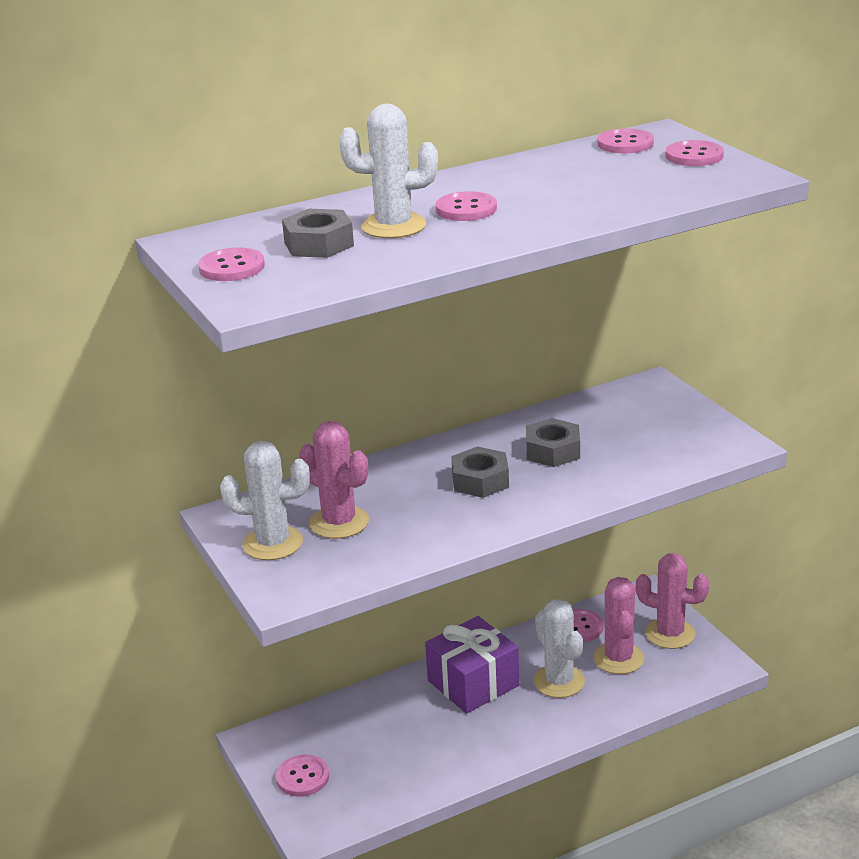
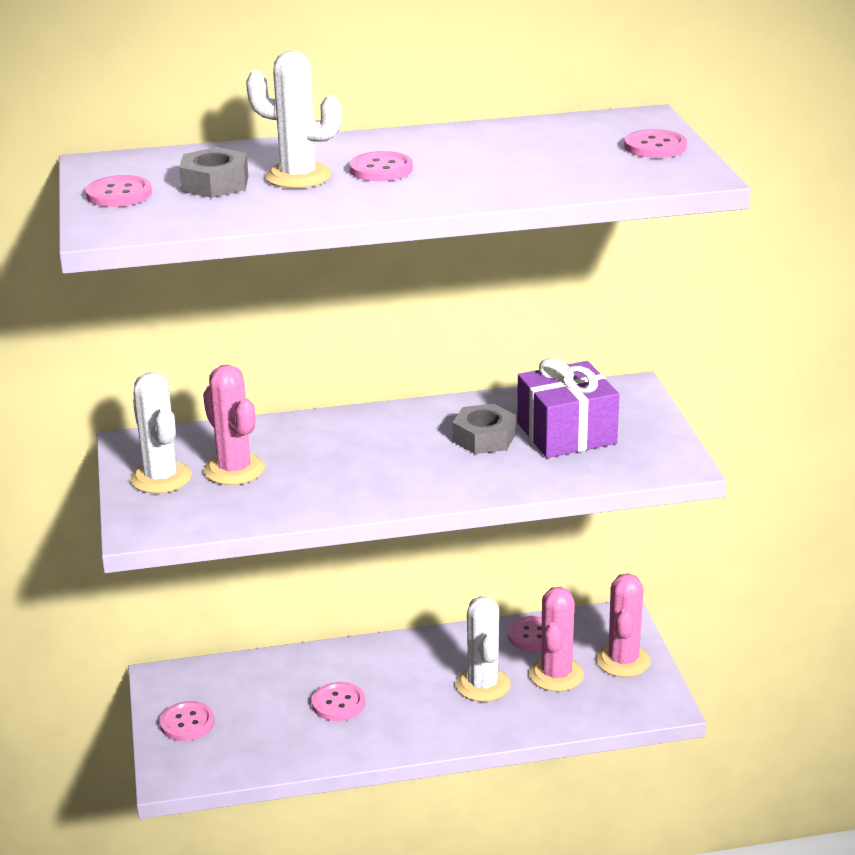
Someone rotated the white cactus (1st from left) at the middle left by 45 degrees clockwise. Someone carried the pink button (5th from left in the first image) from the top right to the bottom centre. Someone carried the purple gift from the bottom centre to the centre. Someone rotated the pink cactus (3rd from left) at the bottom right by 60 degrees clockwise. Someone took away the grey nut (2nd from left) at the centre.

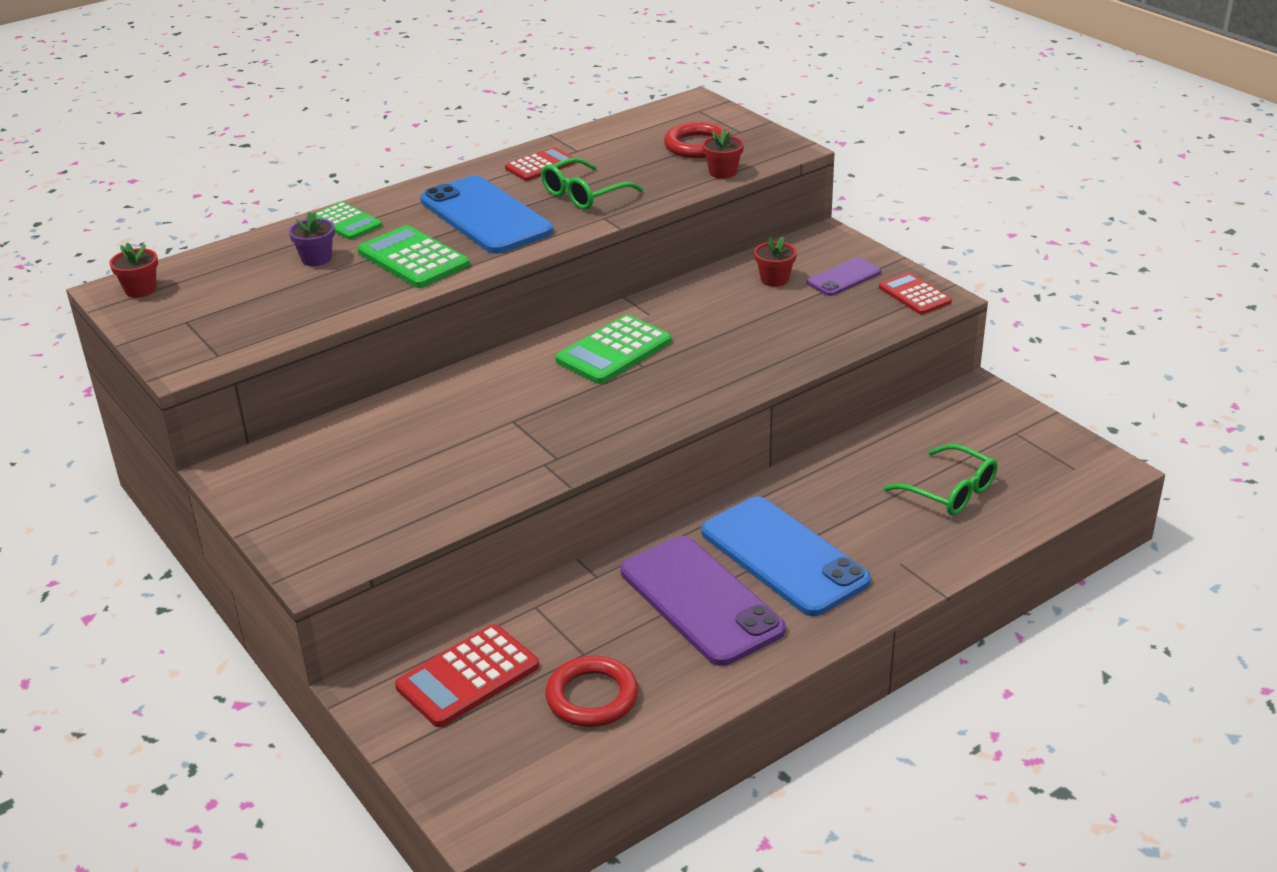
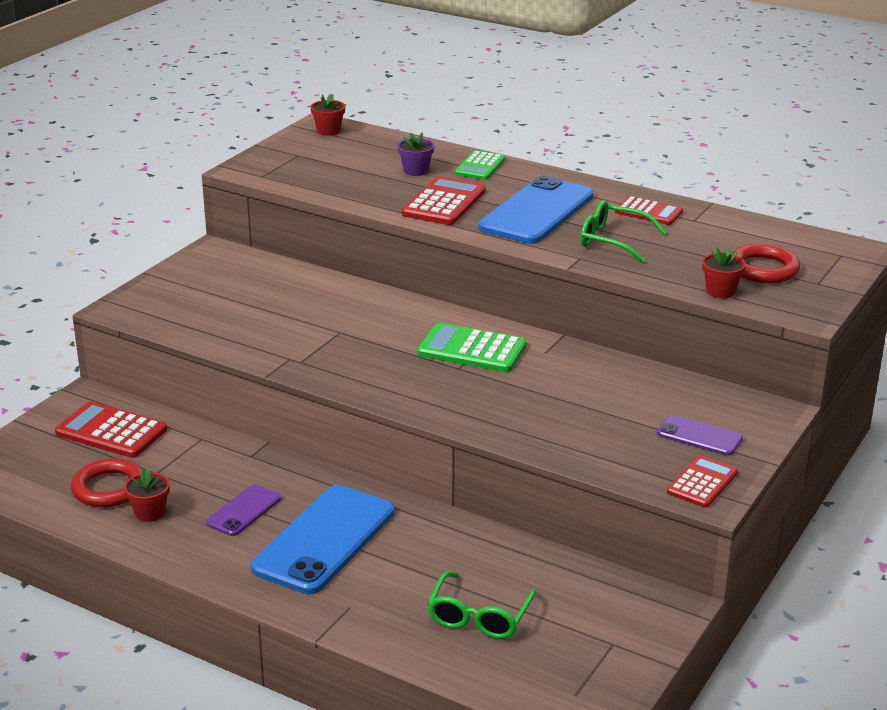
Someone carried the red flower pot (3rd from left in the first image) from the top centre to the bottom left. Someone scaled the purple phone (1st from left) at the bottom centre by 0.50. Someone repainted the green calculator (2nd from left) at the top left, which became the red calculator (2nd from left) at the top centre.

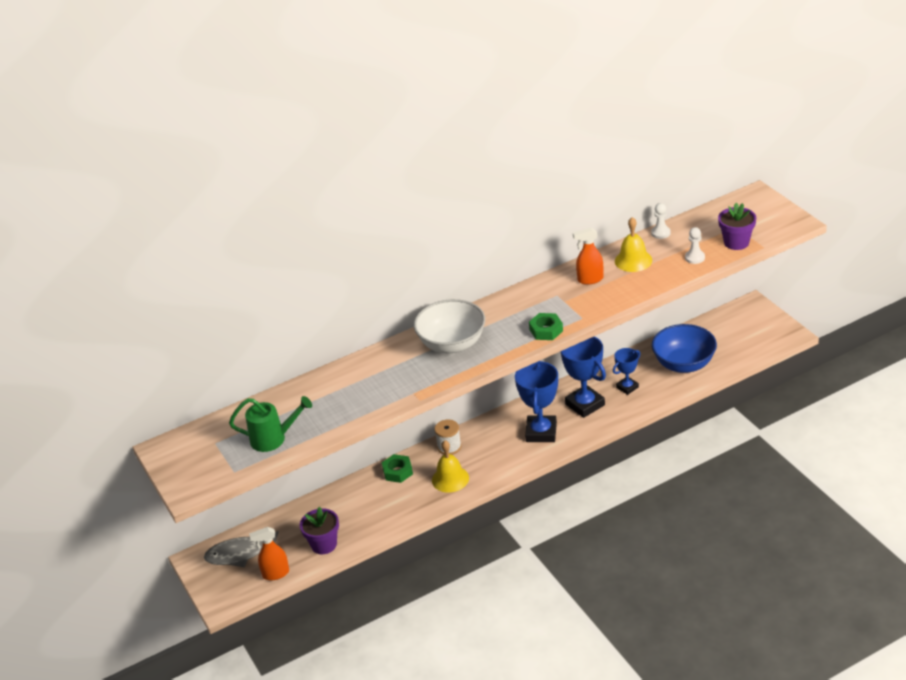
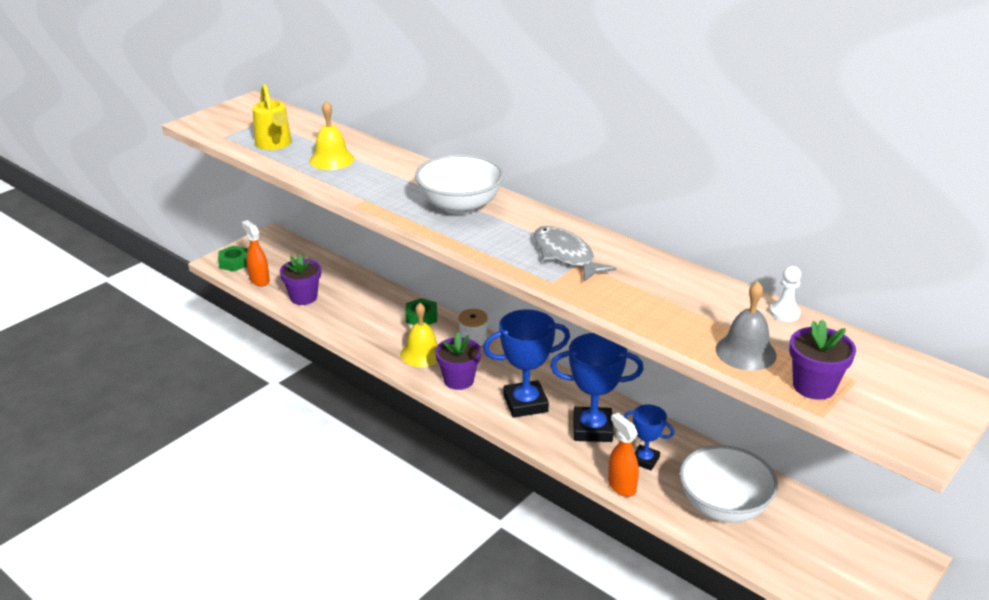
Someone carried the green nut (2nd from left in the first image) from the centre to the middle left. Someone repainted the green watering can at the middle left, which became the yellow watering can at the top left. Someone carried the yellow bell (2nd from left in the first image) from the middle right to the top centre. Someone put down the purple flower pot (2nd from left) at the centre. Someone carried the grey fish from the bottom left to the centre. Someone rotated the blue trophy (2nd from left) at the centre by 60 degrees clockwise. Someone carried the orange spray bottle (2nd from left) from the centre to the bottom centre. Someone repainted the blue bowl at the middle right, which became the white bowl (2nd from left) at the bottom right. Someone swapped the white pawn (2nd from left) at the middle right for the grey bell at the middle right.

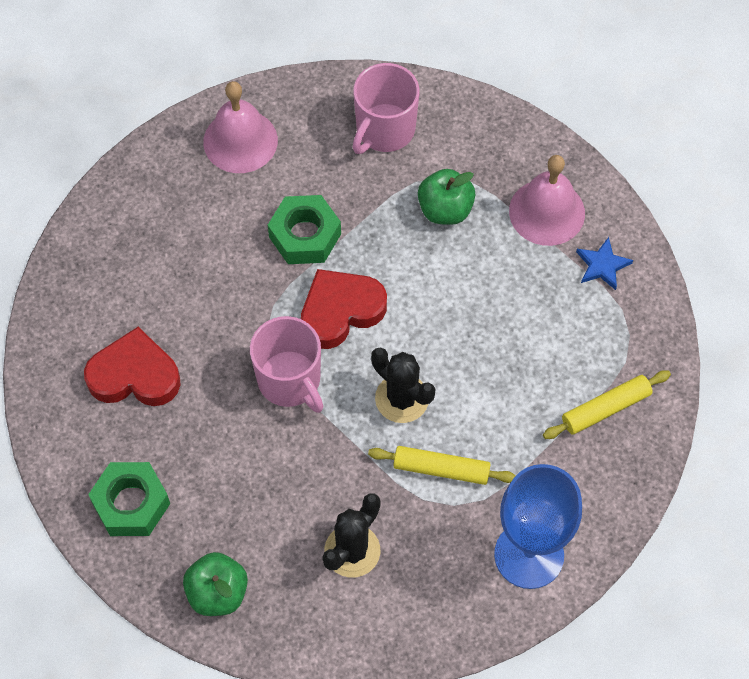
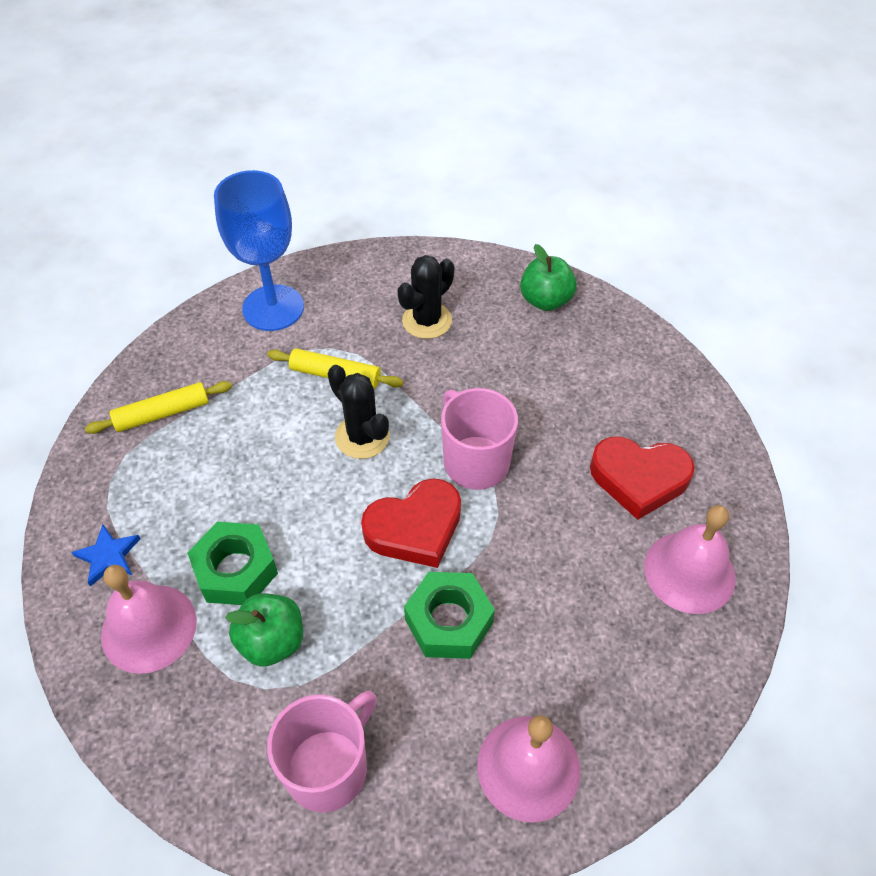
Someone carried the green nut (1st from left) from the bottom left to the middle left. Someone put down the pink bell (3rd from left) at the middle right.

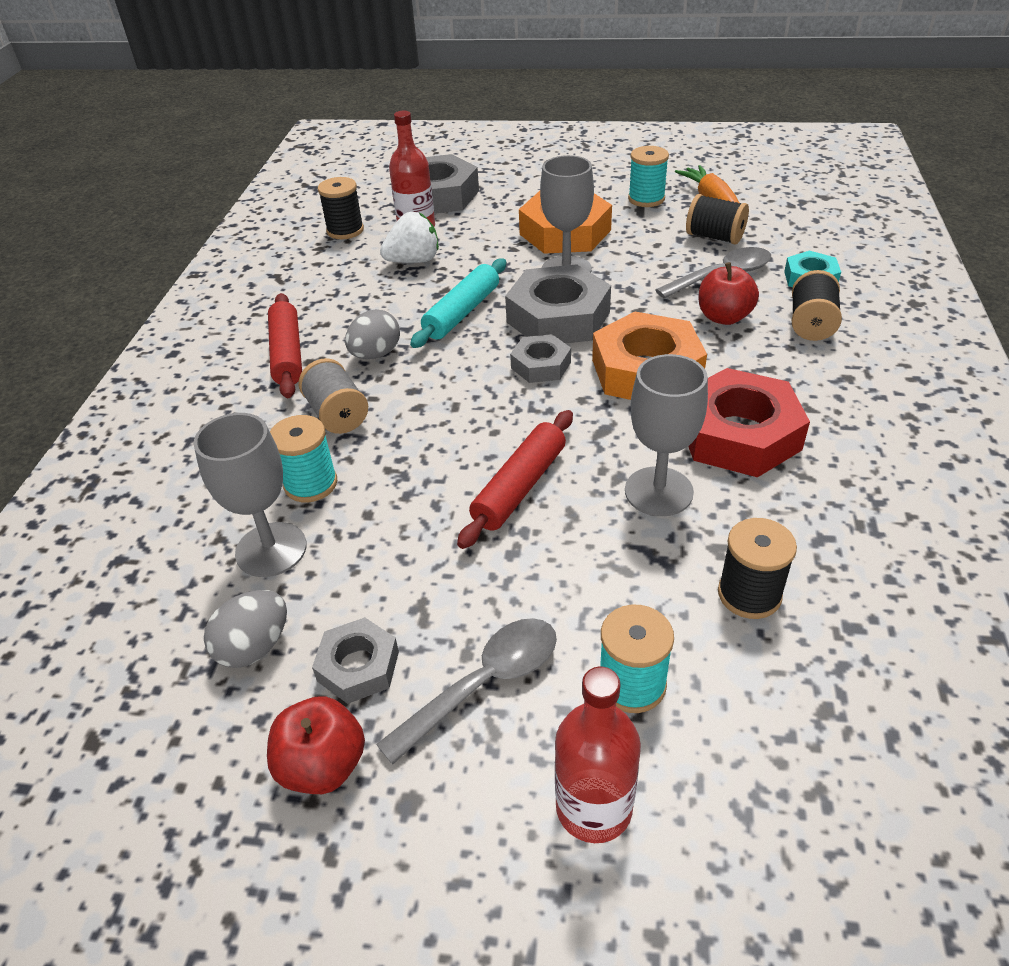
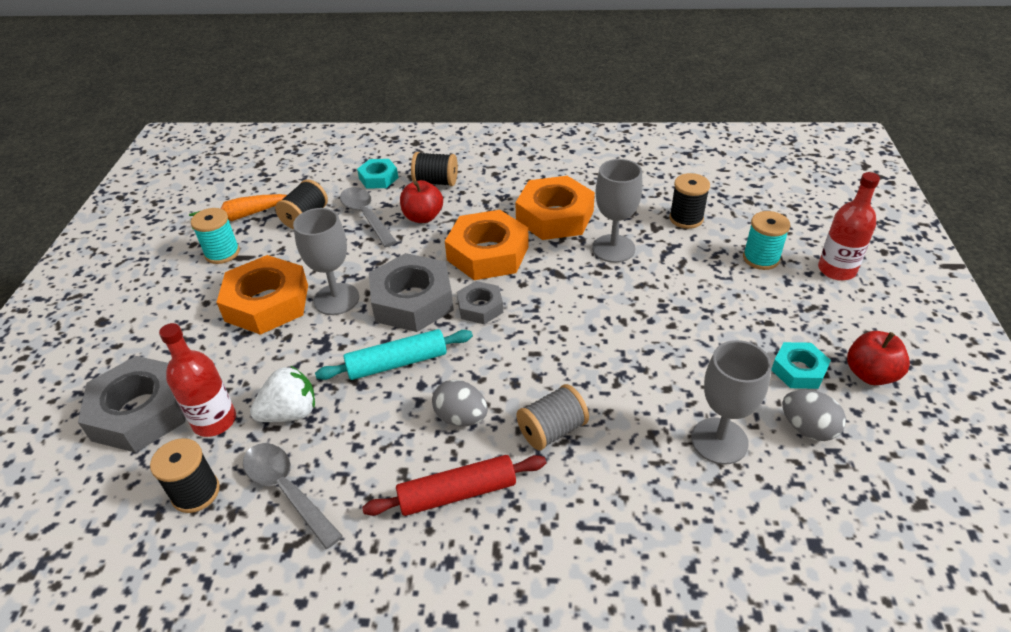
Someone carried the grey spoon (1st from left) from the bottom centre to the bottom left. Someone rotated the white strawberry at the top centre by 90 degrees clockwise. Someone rotated the turquoise rolling pin at the top centre by 45 degrees counterclockwise. Someone repainted the red nut at the middle right, which became the orange nut (3rd from left) at the top centre. Someone repainted the grey nut (1st from left) at the bottom centre, which became the turquoise nut (2nd from left) at the middle right. Someone took away the turquoise spool (1st from left) at the middle left. Someone took away the red rolling pin (2nd from left) at the centre.

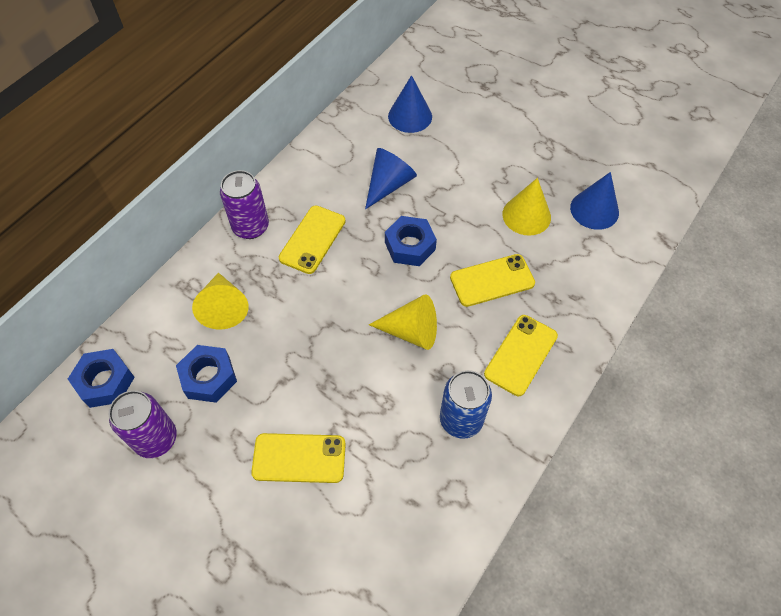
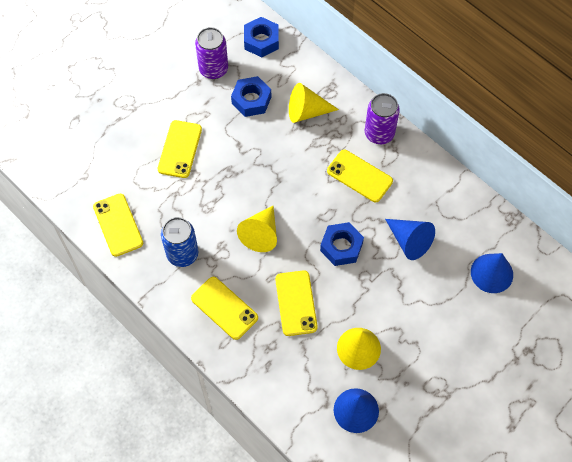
Someone put down the yellow phone (1st from left) at the middle left.

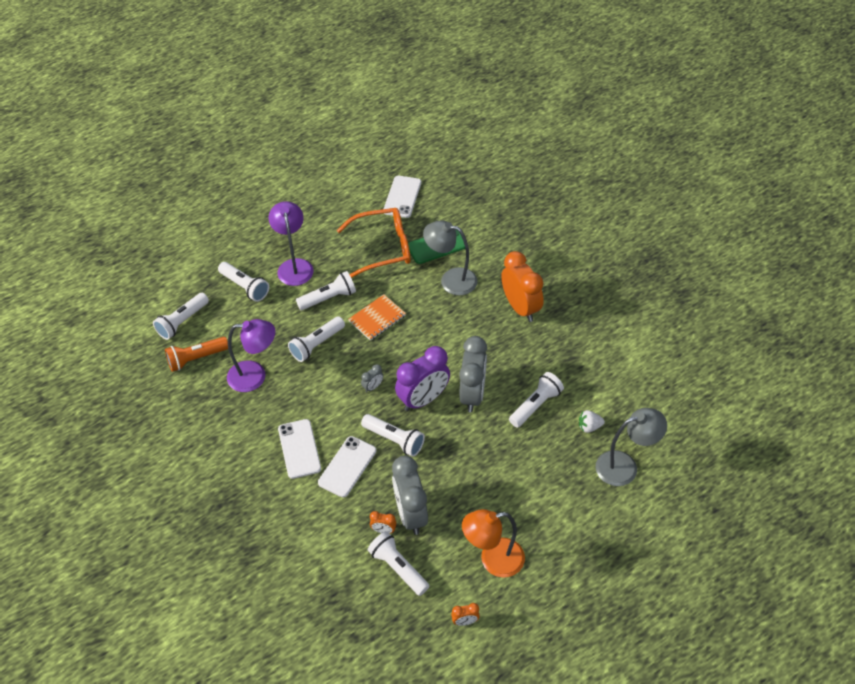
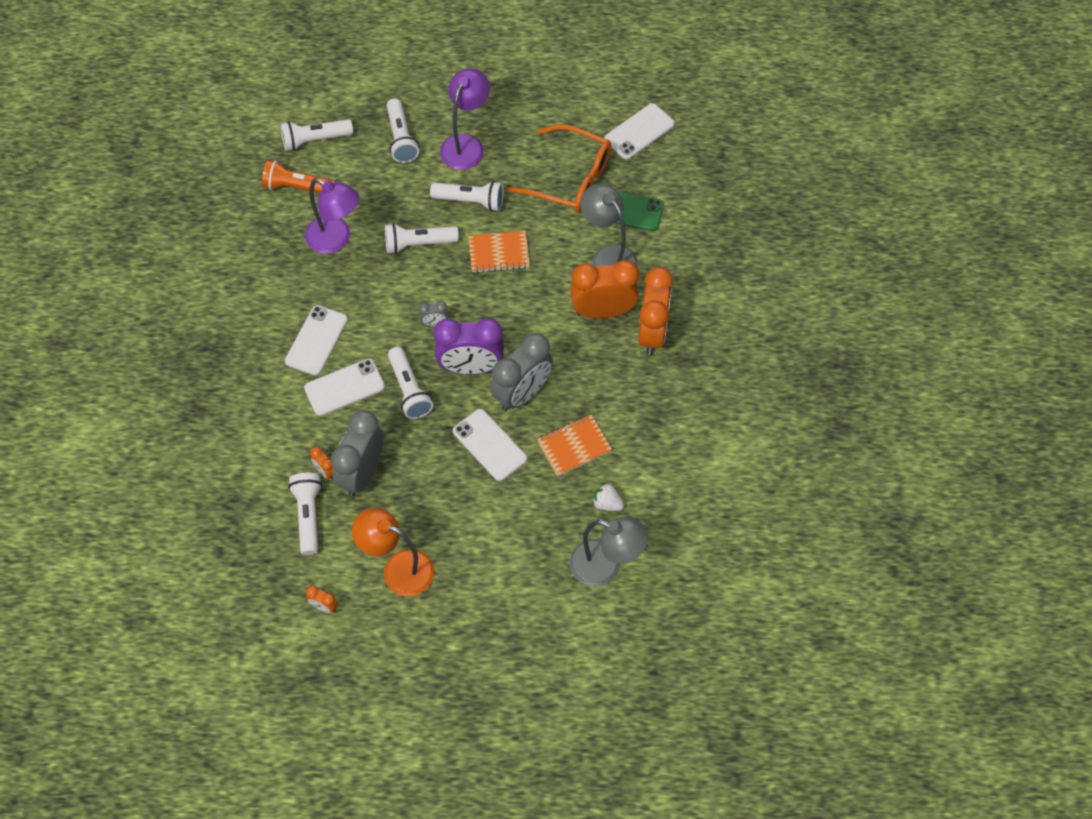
Someone put down the white phone (3rd from left) at the centre. Someone swapped the white flashlight (7th from left) at the centre for the orange notebook (2nd from left) at the centre. Someone put down the orange clock (3rd from left) at the centre.

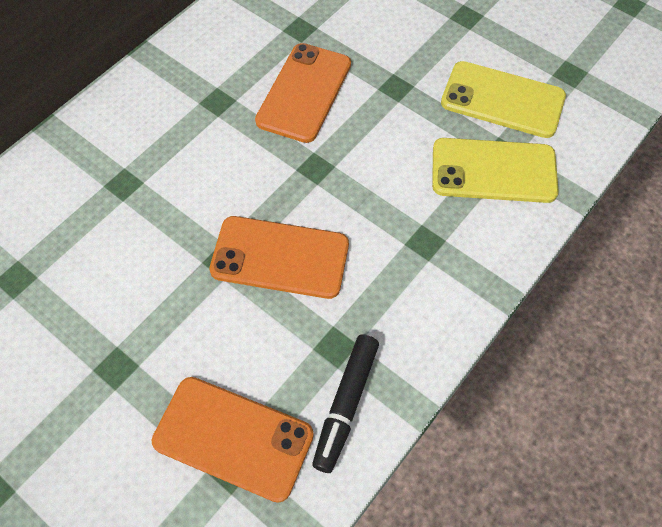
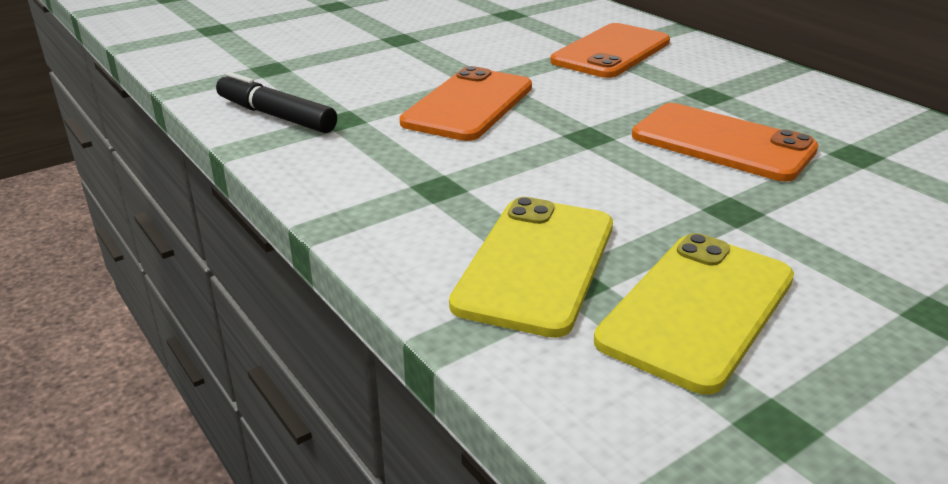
Someone carried the orange phone (1st from left in the first image) from the bottom centre to the top centre.

